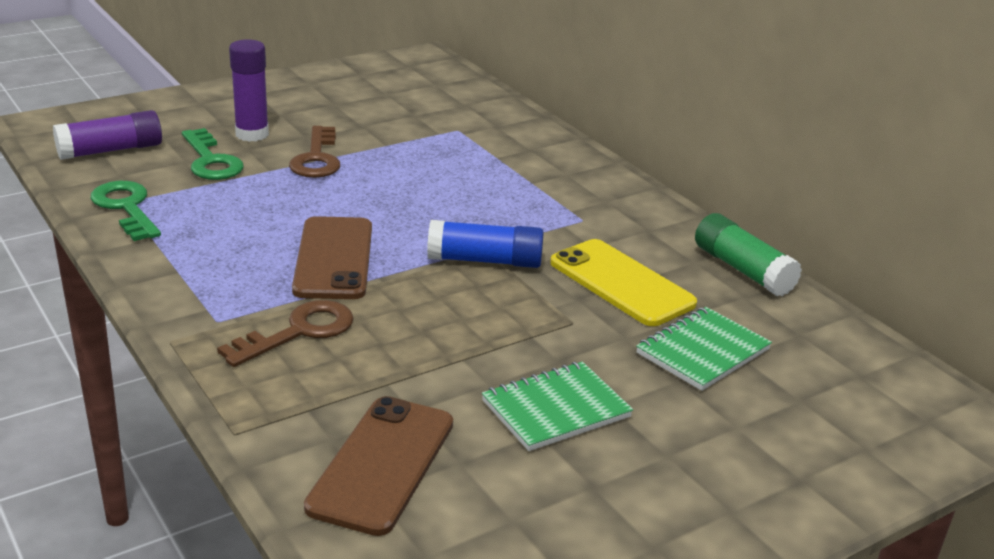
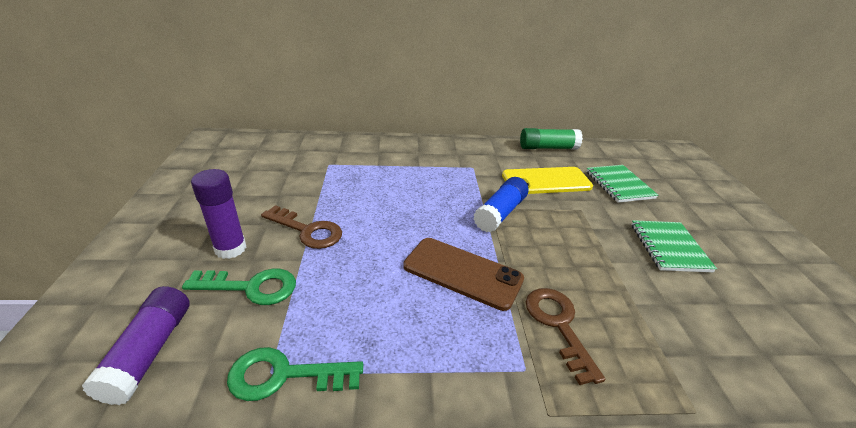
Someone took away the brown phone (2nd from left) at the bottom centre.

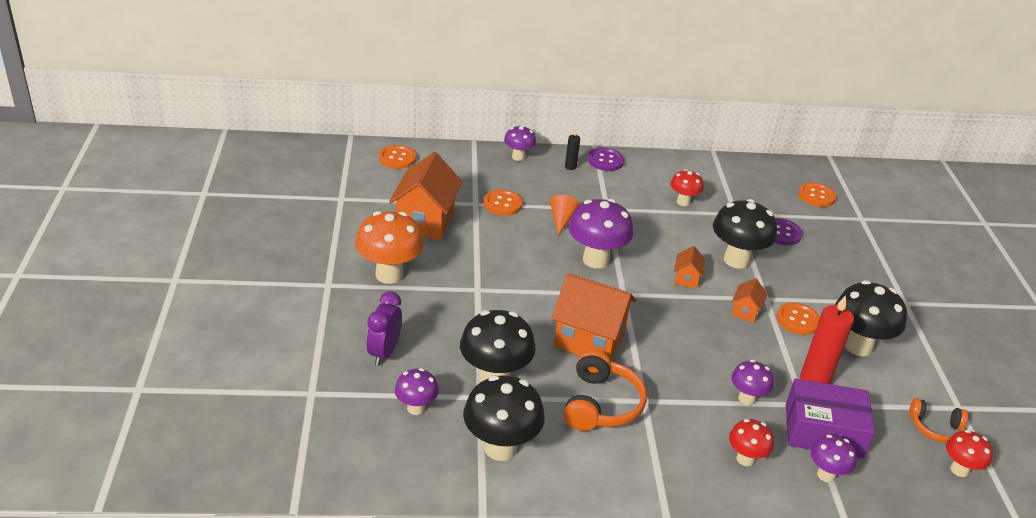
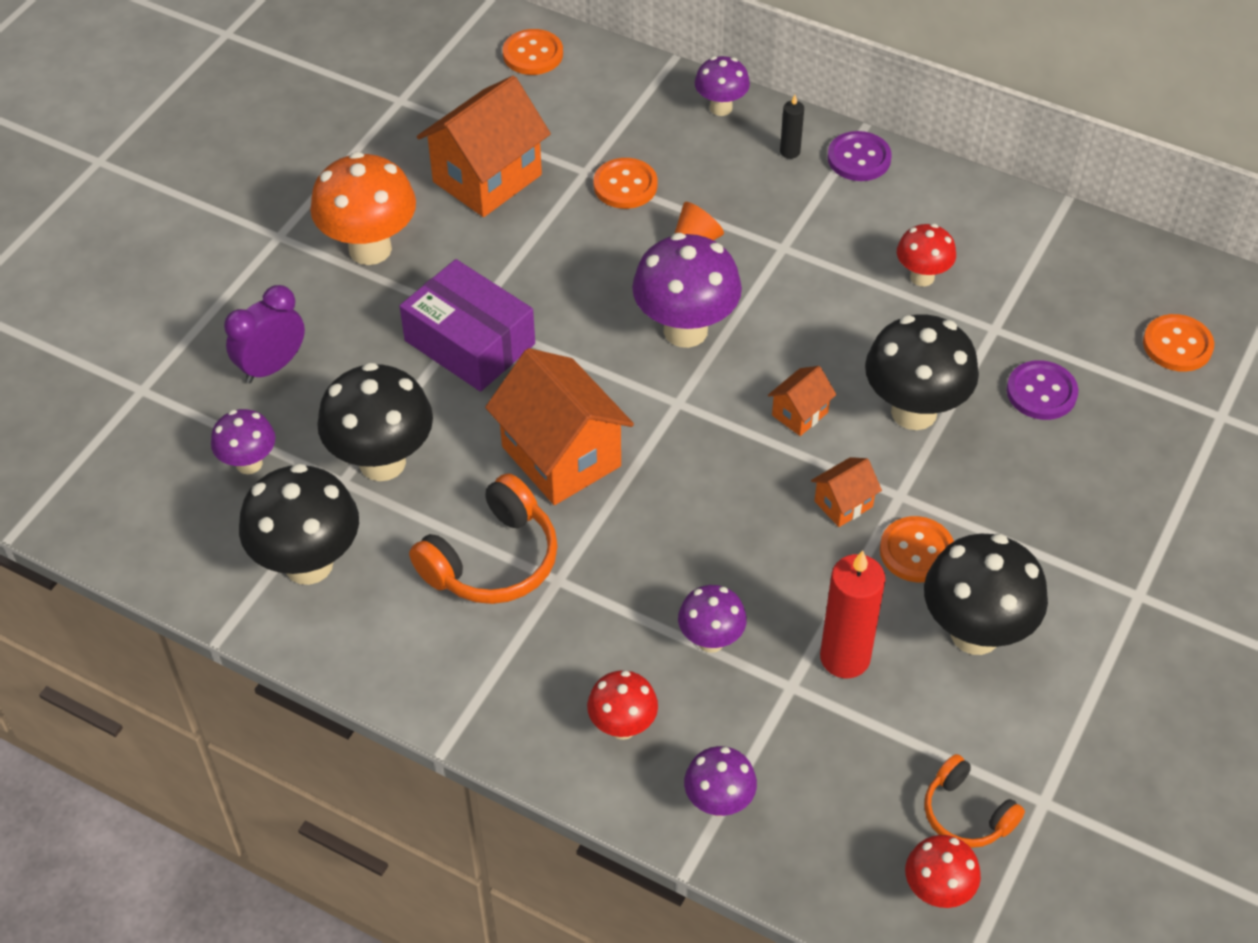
Someone carried the purple box from the bottom right to the centre.

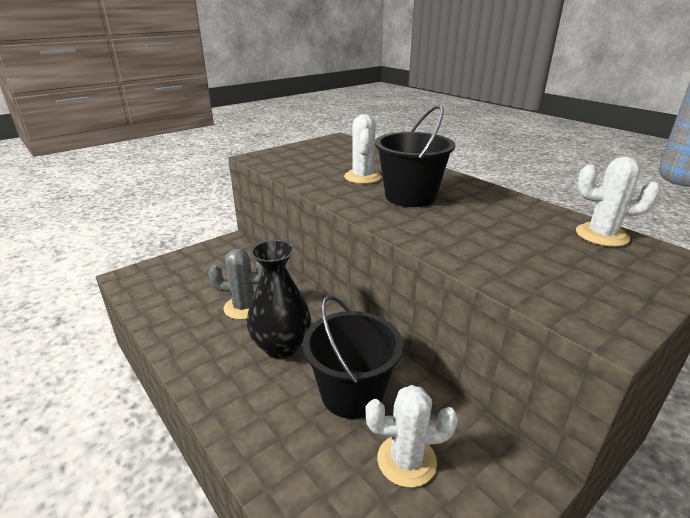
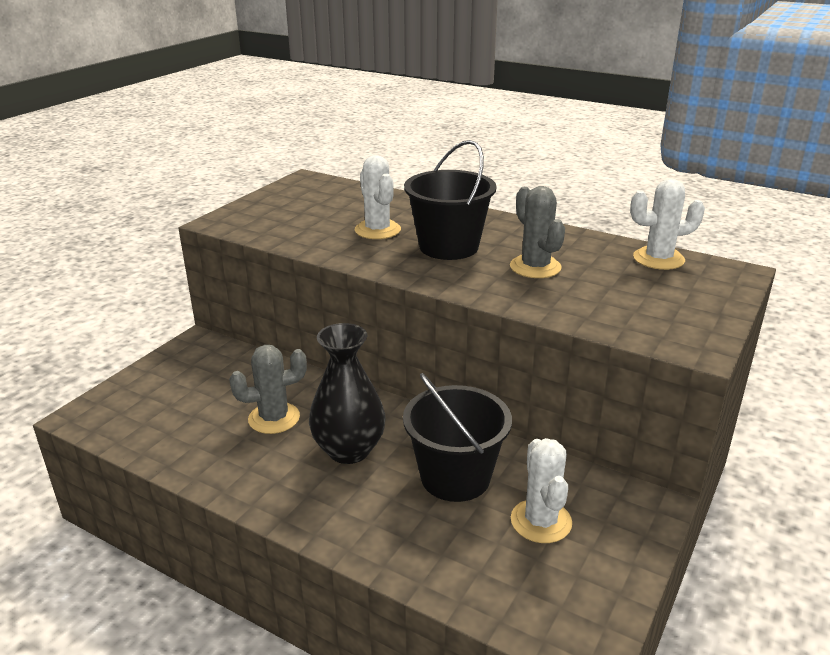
Someone put down the grey cactus (2nd from left) at the centre. Someone rotated the white cactus (2nd from left) at the bottom centre by 75 degrees counterclockwise.

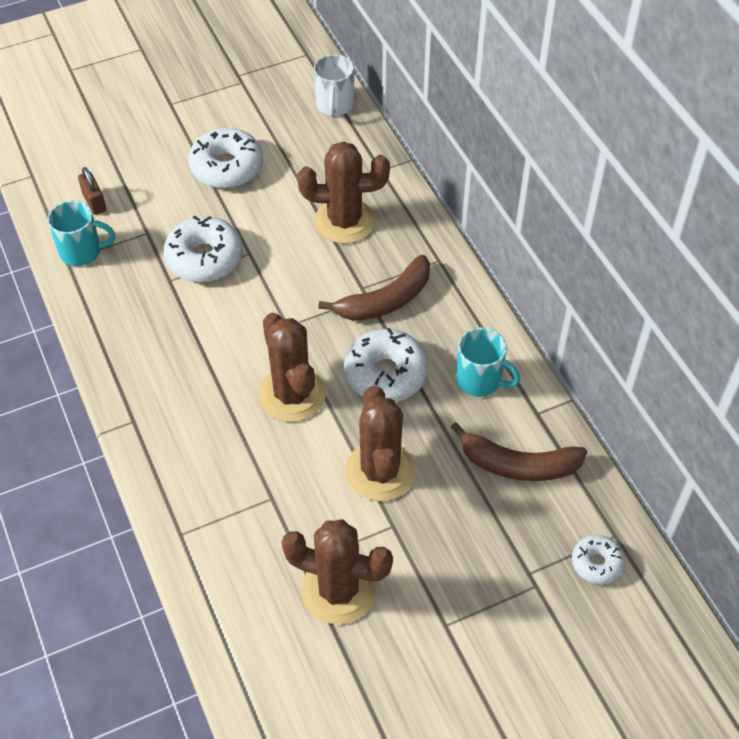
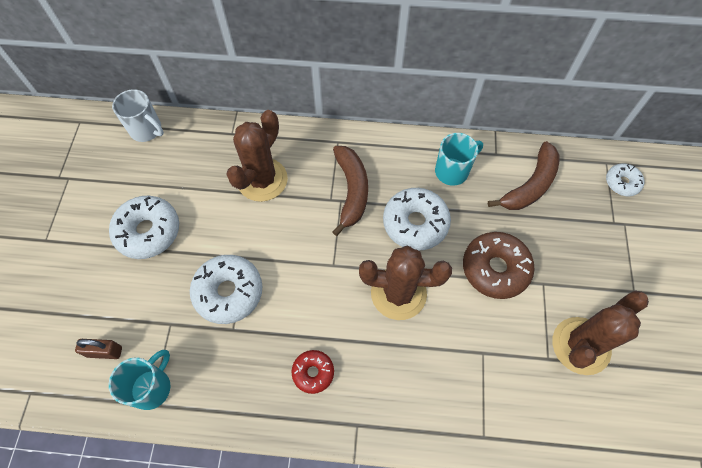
Someone put down the red donut at the bottom centre. Someone swapped the brown cactus (4th from left) at the centre for the brown donut at the middle right.

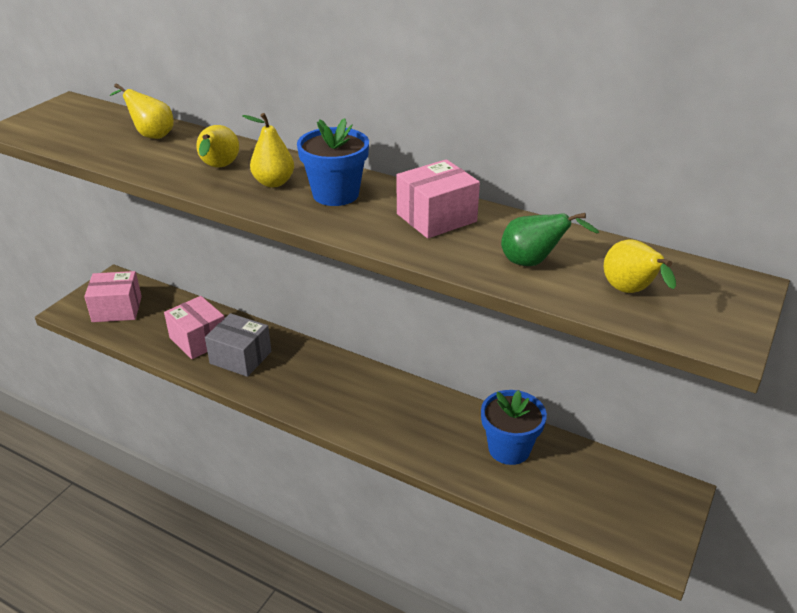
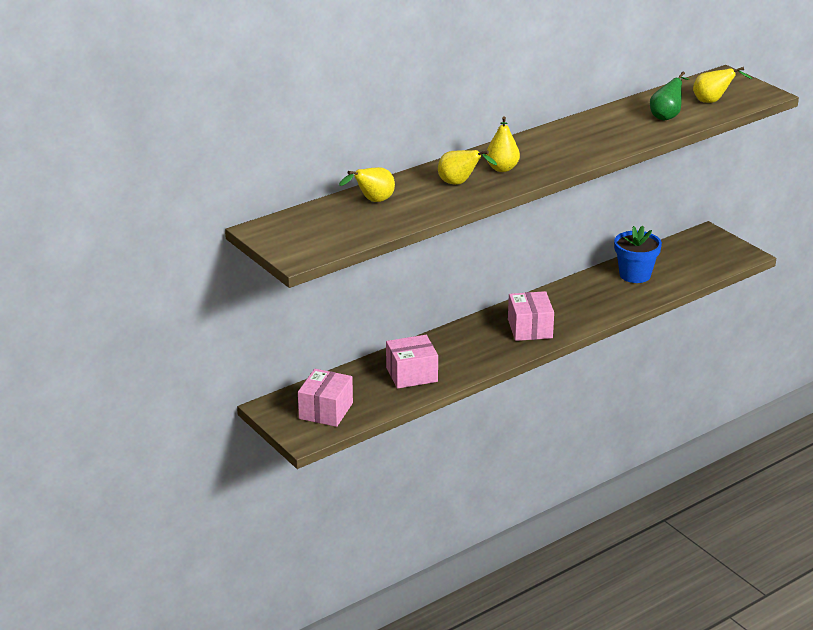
Someone carried the pink box (3rd from left) from the top centre to the centre. Someone took away the grey box at the middle left. Someone took away the blue flower pot (1st from left) at the top centre.

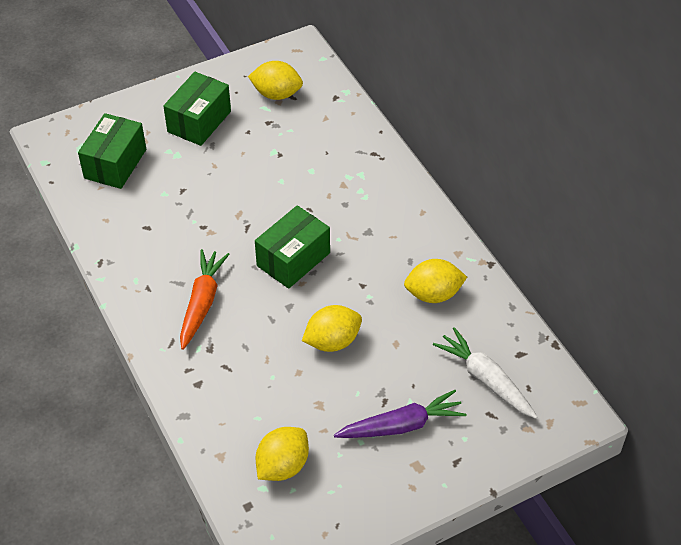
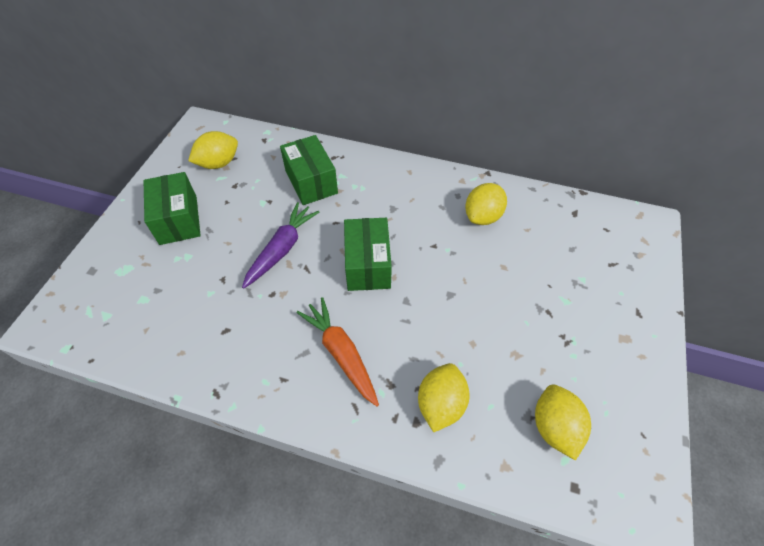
Someone carried the purple carrot from the bottom centre to the centre. Someone carried the green box (1st from left in the first image) from the top left to the top centre. Someone carried the yellow lemon (3rd from left in the first image) from the centre to the bottom centre. Someone took away the white carrot at the bottom right.

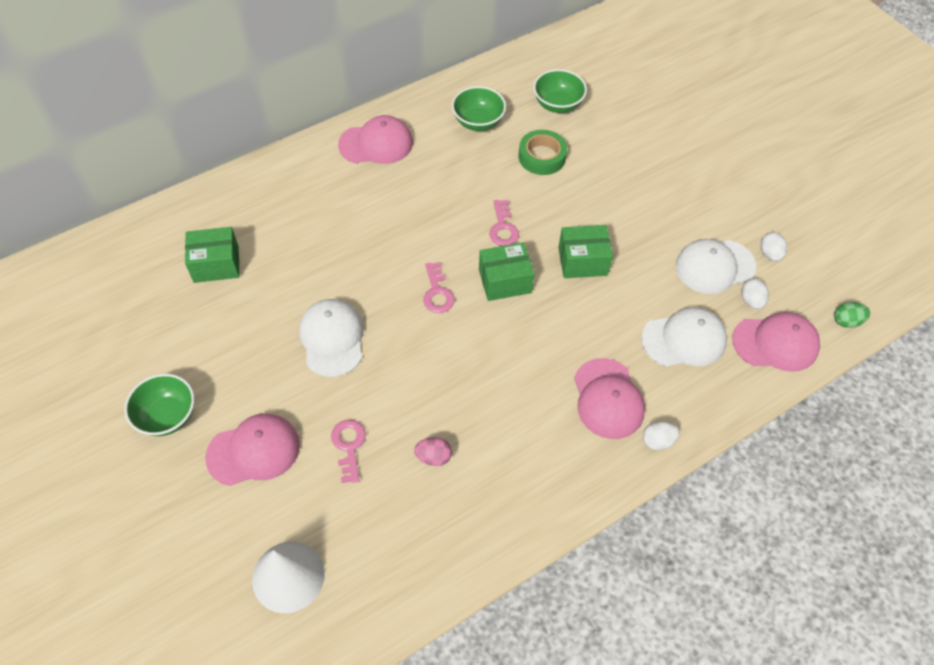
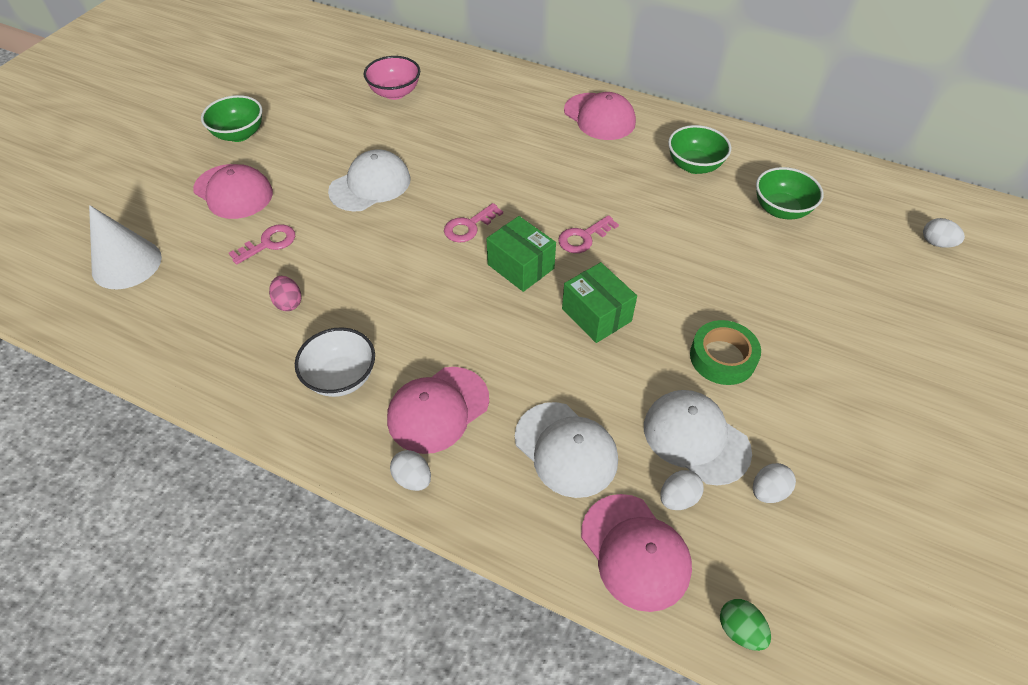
Someone put down the white bowl at the middle left. Someone swapped the green box (1st from left) at the middle left for the pink bowl at the top centre. Someone carried the green tape from the top centre to the middle right. Someone put down the white egg (4th from left) at the middle right.

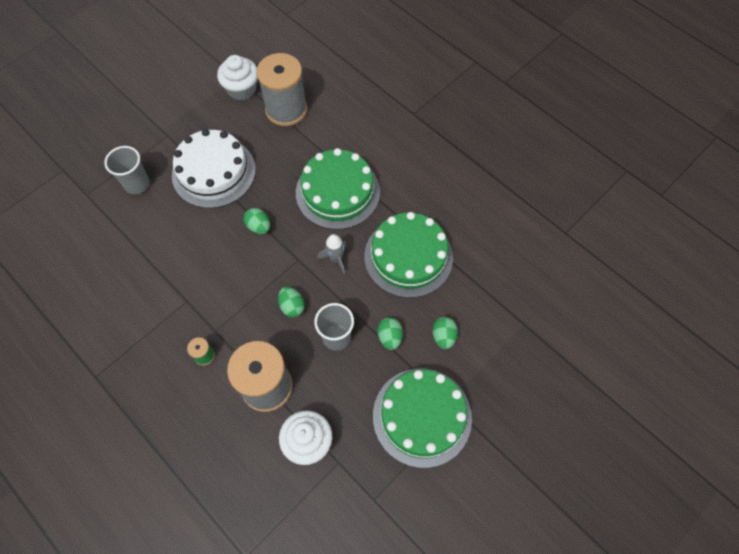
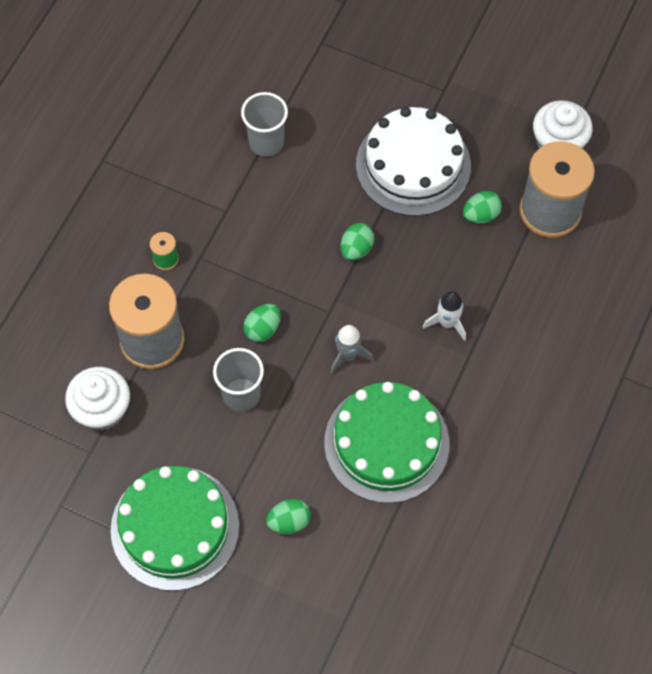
Someone carried the grey cup (1st from left in the first image) from the top left to the top centre. Someone swapped the green cake (1st from left) at the centre for the white rocket at the middle right. Someone carried the green egg (3rd from left in the first image) from the centre to the top right.

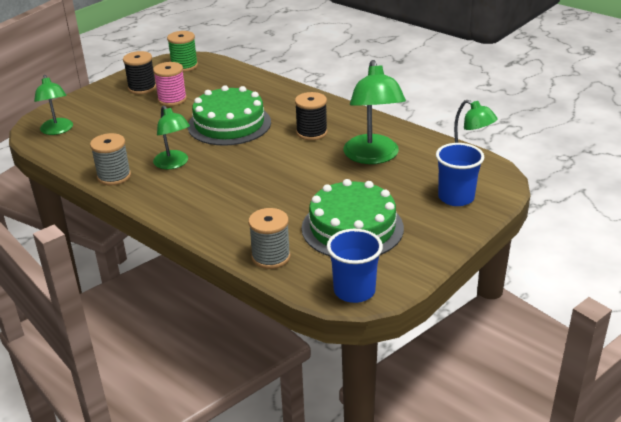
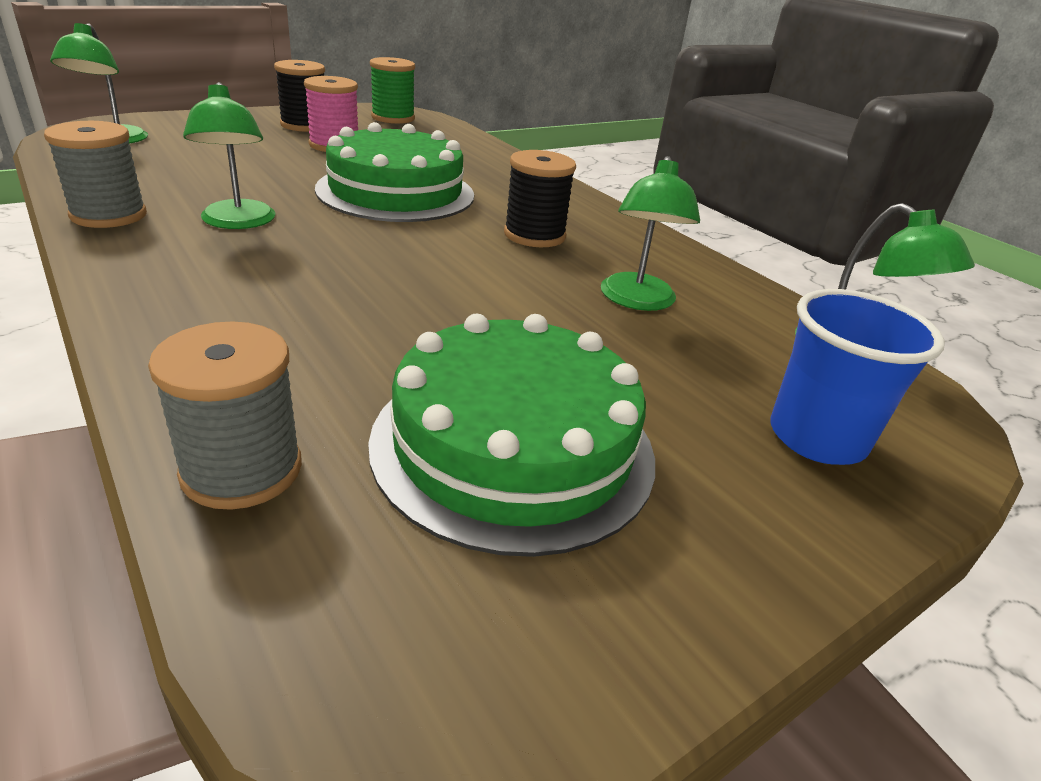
Someone scaled the green lamp (3rd from left) at the top centre by 0.63. Someone took away the blue cup (1st from left) at the centre.

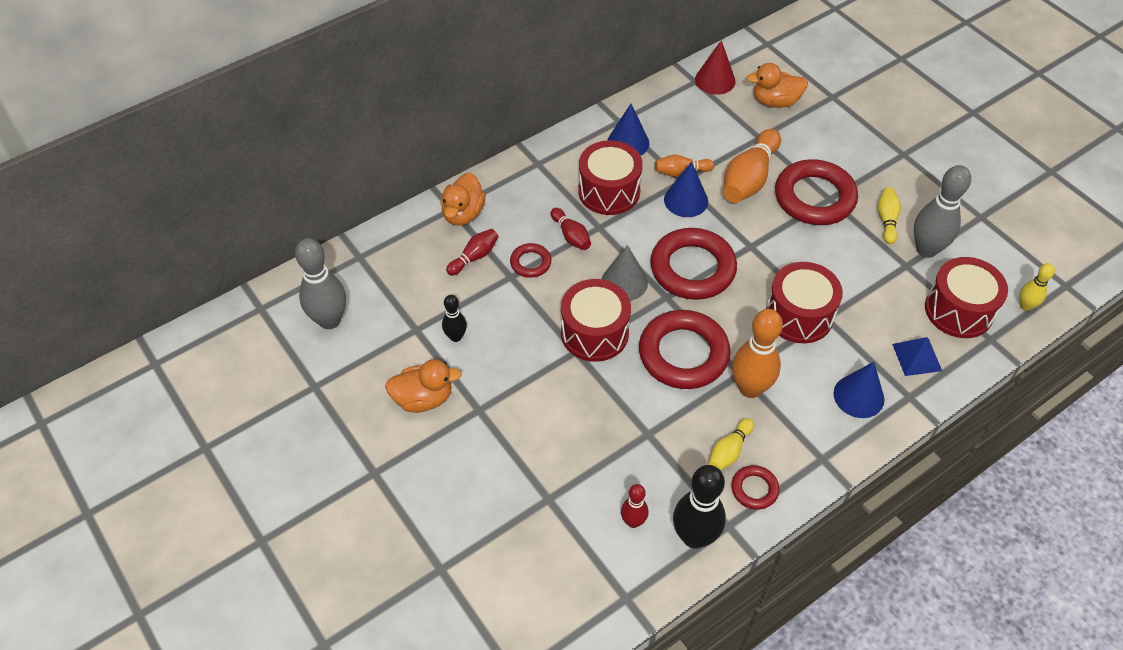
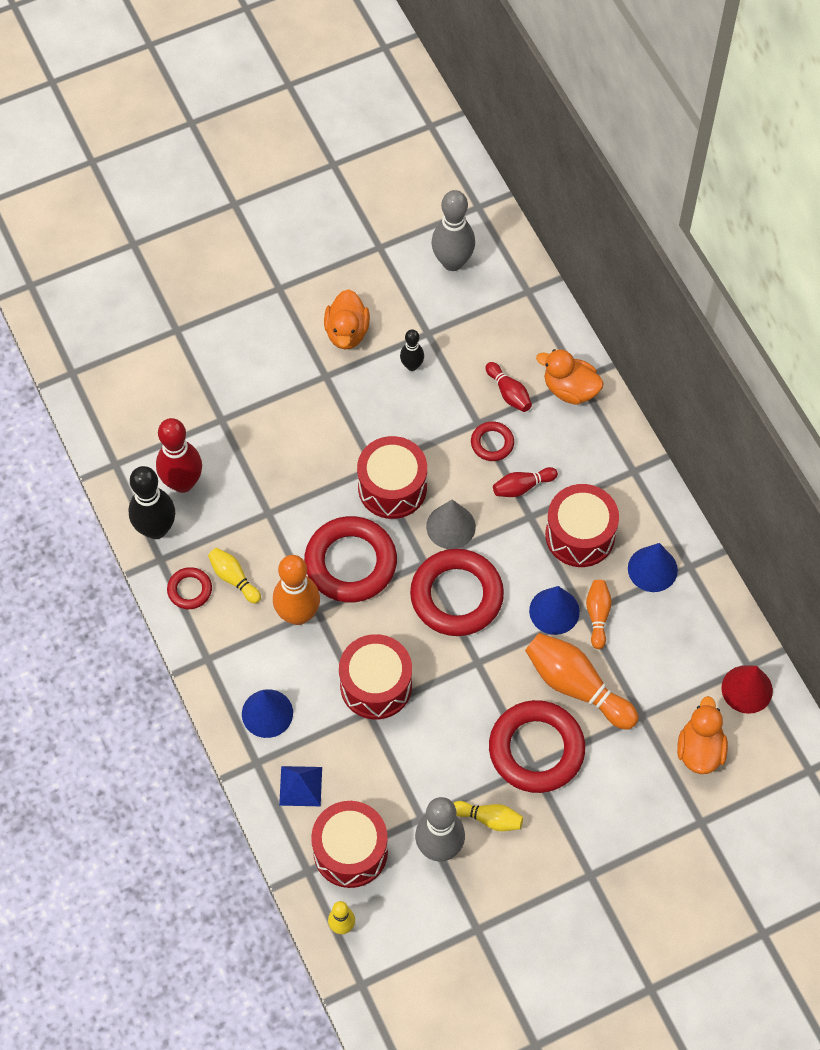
Someone scaled the red bowling pin (3rd from left in the first image) at the bottom centre by 1.84.

